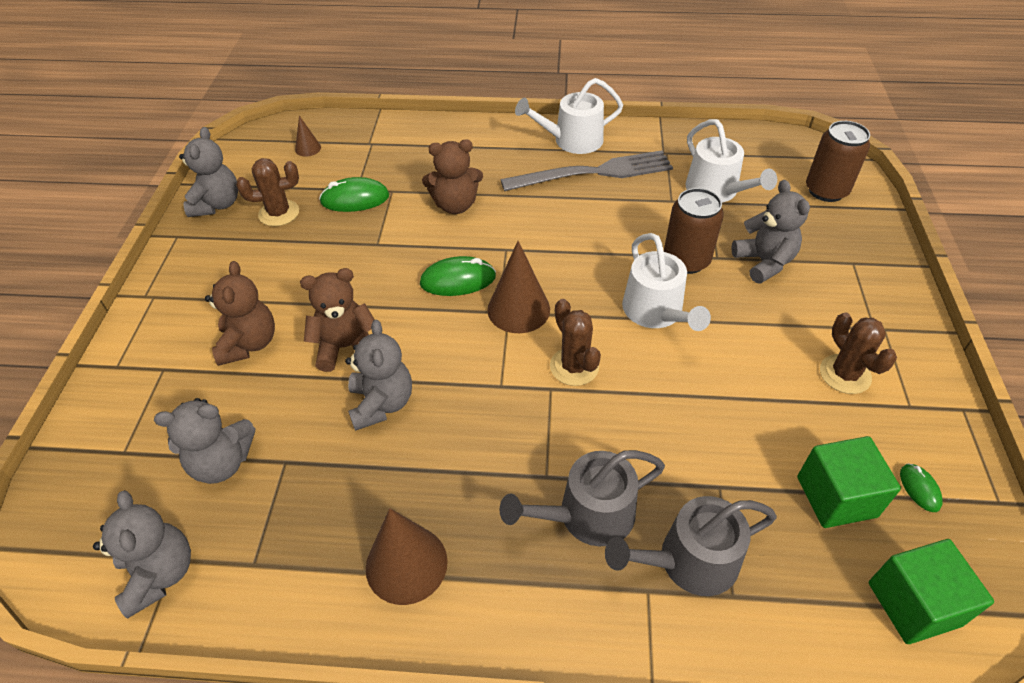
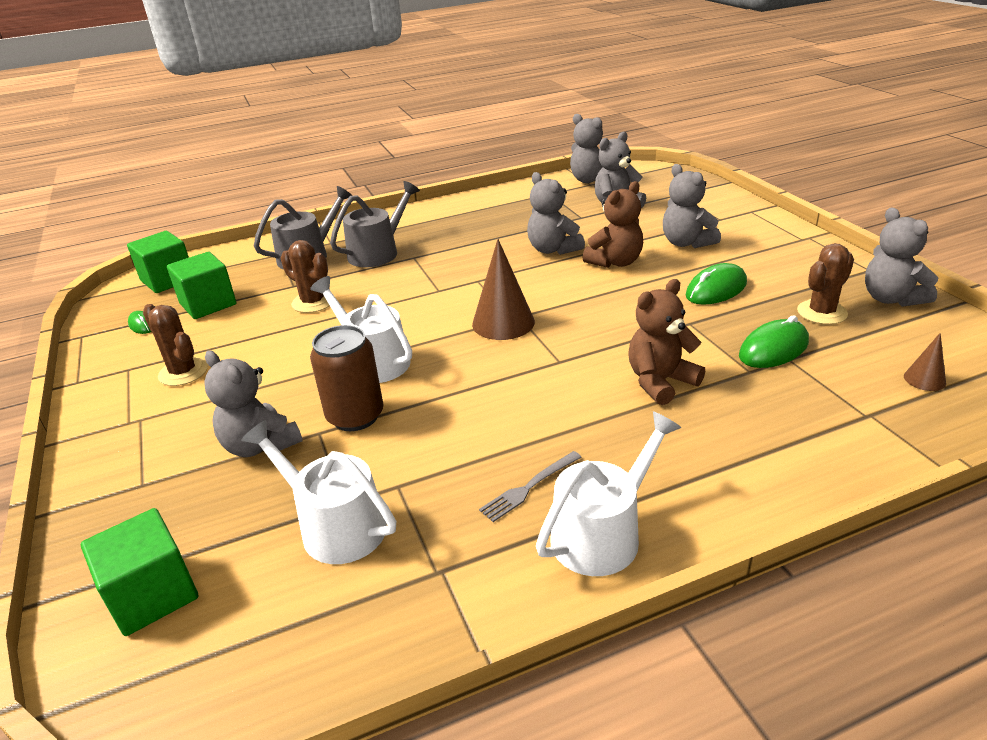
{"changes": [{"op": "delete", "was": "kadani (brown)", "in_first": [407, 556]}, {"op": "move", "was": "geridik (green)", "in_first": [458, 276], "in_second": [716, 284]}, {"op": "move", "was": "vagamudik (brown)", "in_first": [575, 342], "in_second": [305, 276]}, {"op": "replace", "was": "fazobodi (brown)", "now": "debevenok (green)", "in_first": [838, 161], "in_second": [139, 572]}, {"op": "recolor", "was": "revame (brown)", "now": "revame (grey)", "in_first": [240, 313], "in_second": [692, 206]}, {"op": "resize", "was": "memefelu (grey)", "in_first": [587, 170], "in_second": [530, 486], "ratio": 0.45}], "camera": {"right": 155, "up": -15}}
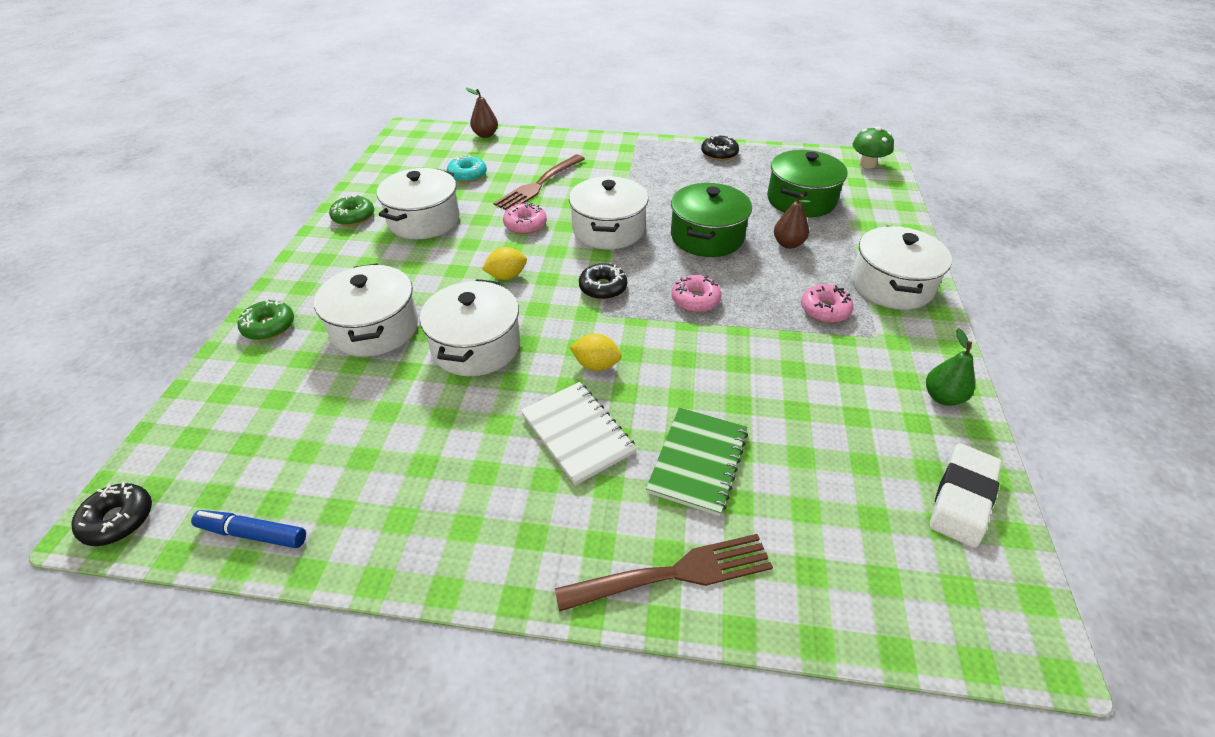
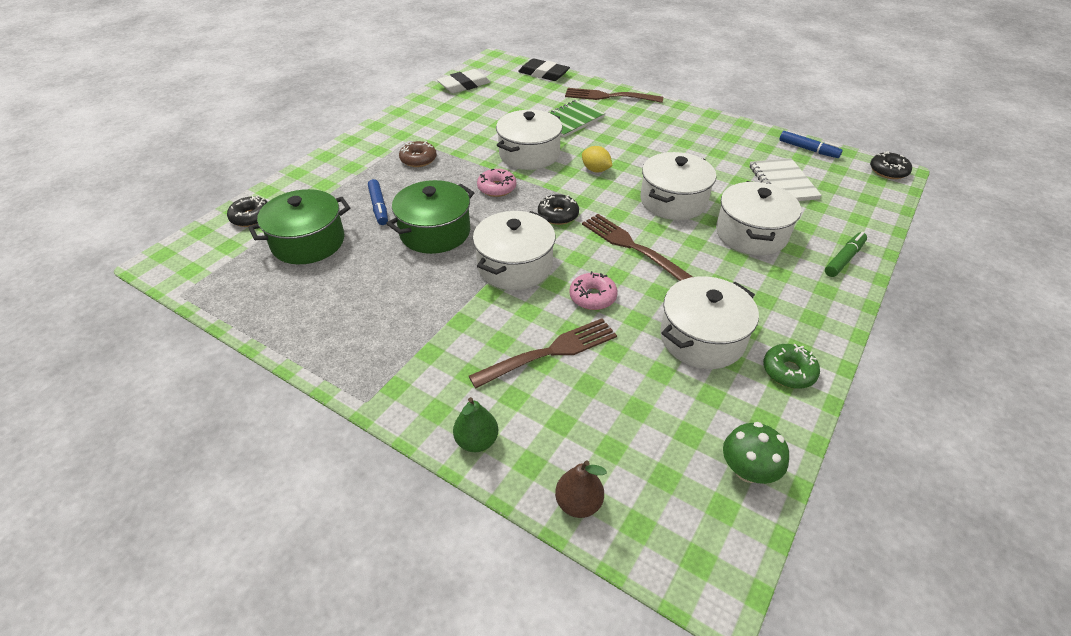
{"changes": [{"op": "delete", "was": "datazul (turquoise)", "in_first": [467, 169]}, {"op": "insert", "now": "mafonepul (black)", "in_second": [544, 69]}, {"op": "move", "was": "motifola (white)", "in_first": [579, 433], "in_second": [786, 179]}, {"op": "move", "was": "datazul (black)", "in_first": [720, 147], "in_second": [247, 211]}, {"op": "move", "was": "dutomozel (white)", "in_first": [901, 268], "in_second": [529, 140]}, {"op": "move", "was": "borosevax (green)", "in_first": [873, 147], "in_second": [756, 453]}, {"op": "move", "was": "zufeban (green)", "in_first": [950, 367], "in_second": [475, 424]}, {"op": "replace", "was": "datazul (green)", "now": "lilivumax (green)", "in_first": [266, 319], "in_second": [846, 254]}, {"op": "replace", "was": "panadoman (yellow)", "now": "memefelu (brown)", "in_first": [504, 263], "in_second": [637, 247]}, {"op": "replace", "was": "zufeban (brown)", "now": "lilivumax (blue)", "in_first": [792, 221], "in_second": [378, 202]}, {"op": "recolor", "was": "datazul (pink)", "now": "datazul (brown)", "in_first": [827, 303], "in_second": [418, 154]}], "camera": {"right": -155, "up": 0}}
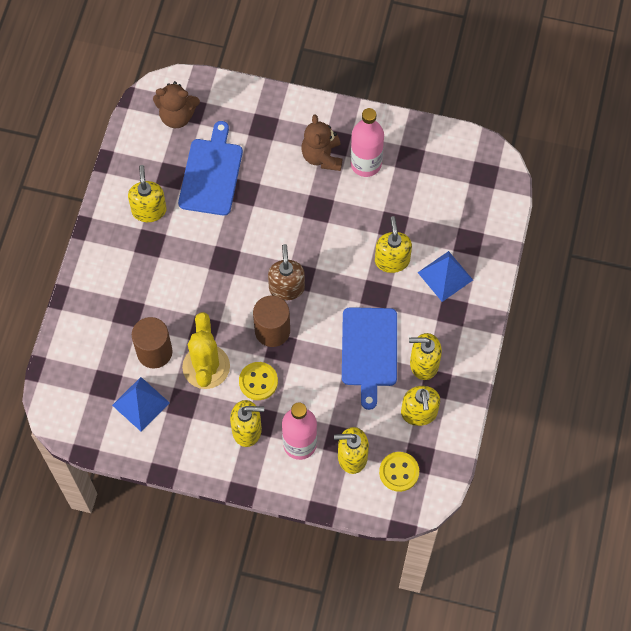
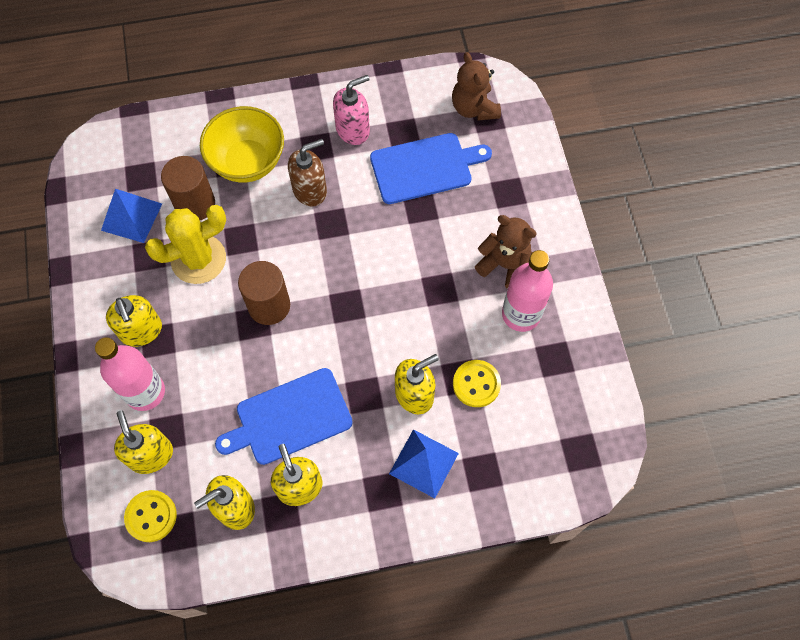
{"changes": [{"op": "insert", "now": "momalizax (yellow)", "in_second": [242, 144]}, {"op": "move", "was": "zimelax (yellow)", "in_first": [258, 381], "in_second": [477, 383]}, {"op": "move", "was": "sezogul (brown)", "in_first": [286, 272], "in_second": [307, 172]}, {"op": "recolor", "was": "sezogul (yellow)", "now": "sezogul (pink)", "in_first": [147, 193], "in_second": [351, 110]}, {"op": "rotate", "was": "revame (brown)", "in_first": [321, 142], "in_second": [506, 252], "clockwise": 60}], "camera": {"right": 65, "up": 0}}
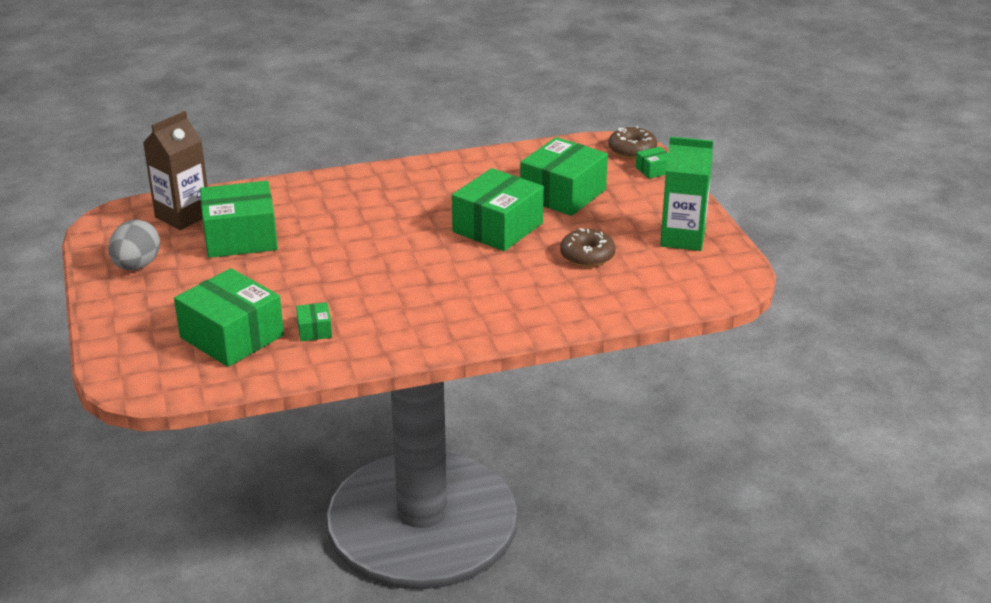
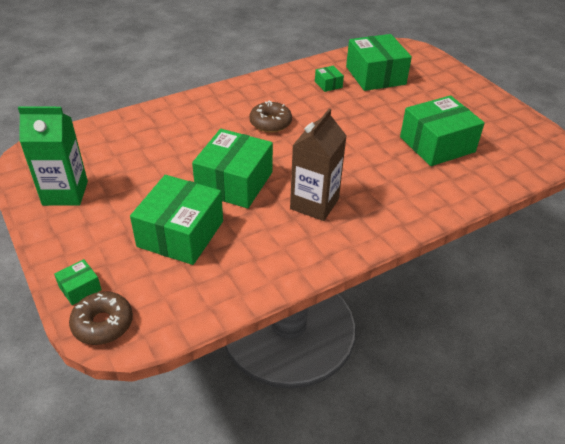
{"changes": [{"op": "delete", "was": "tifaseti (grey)", "in_first": [134, 245]}, {"op": "move", "was": "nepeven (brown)", "in_first": [175, 170], "in_second": [318, 164]}, {"op": "move", "was": "datazul (brown)", "in_first": [588, 247], "in_second": [270, 117]}, {"op": "rotate", "was": "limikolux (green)", "in_first": [229, 317], "in_second": [379, 62], "clockwise": 45}], "camera": {"right": 165, "up": 10}}
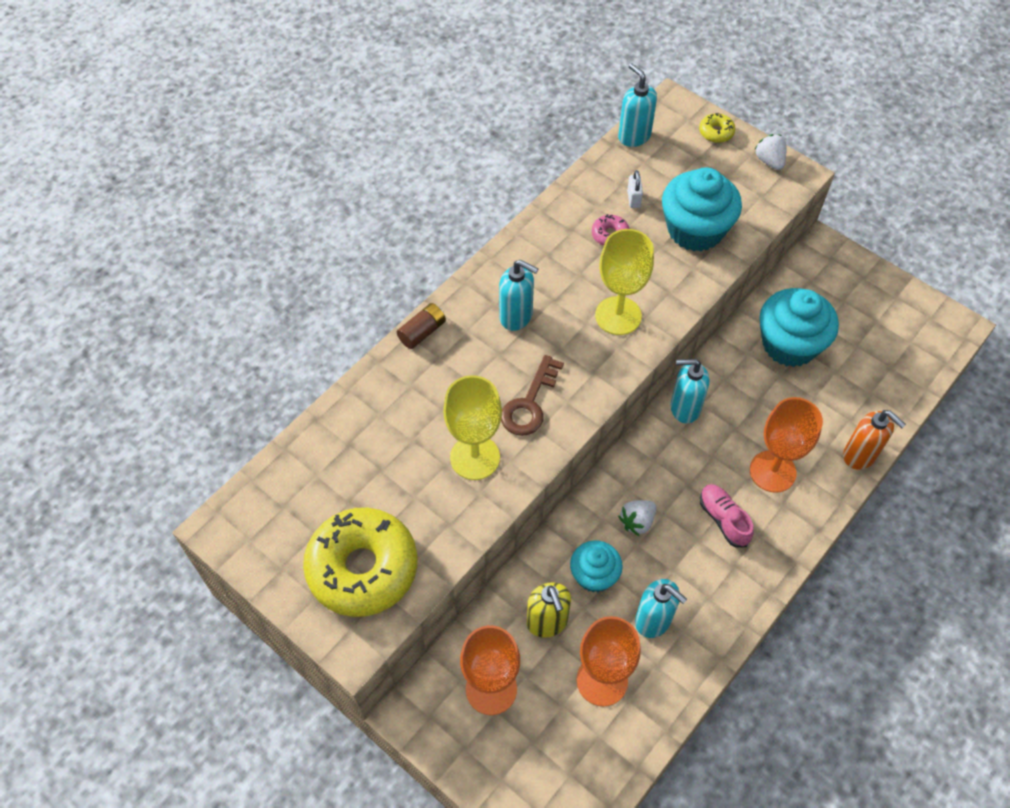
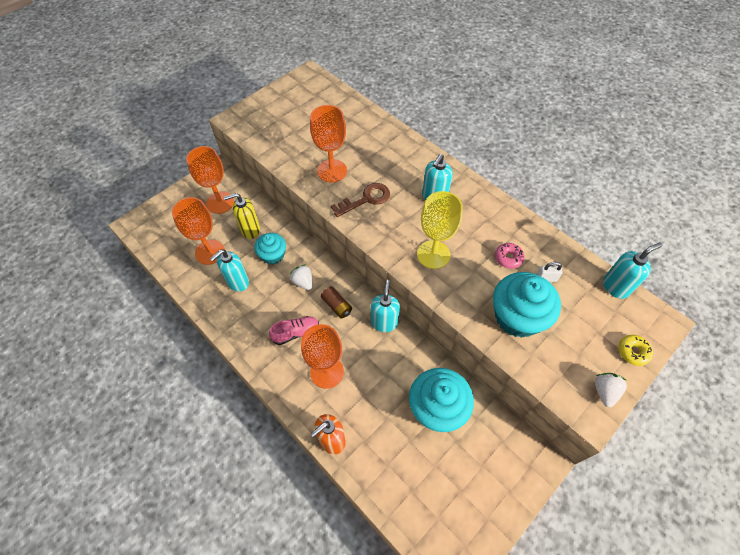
{"changes": [{"op": "delete", "was": "datazul (yellow)", "in_first": [360, 562]}, {"op": "move", "was": "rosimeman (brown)", "in_first": [421, 326], "in_second": [336, 302]}, {"op": "recolor", "was": "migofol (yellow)", "now": "migofol (orange)", "in_first": [472, 427], "in_second": [328, 144]}, {"op": "rotate", "was": "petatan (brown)", "in_first": [532, 395], "in_second": [360, 200], "clockwise": 120}, {"op": "rotate", "was": "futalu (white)", "in_first": [770, 152], "in_second": [611, 390], "clockwise": -60}], "camera": {"right": 95, "up": 0}}
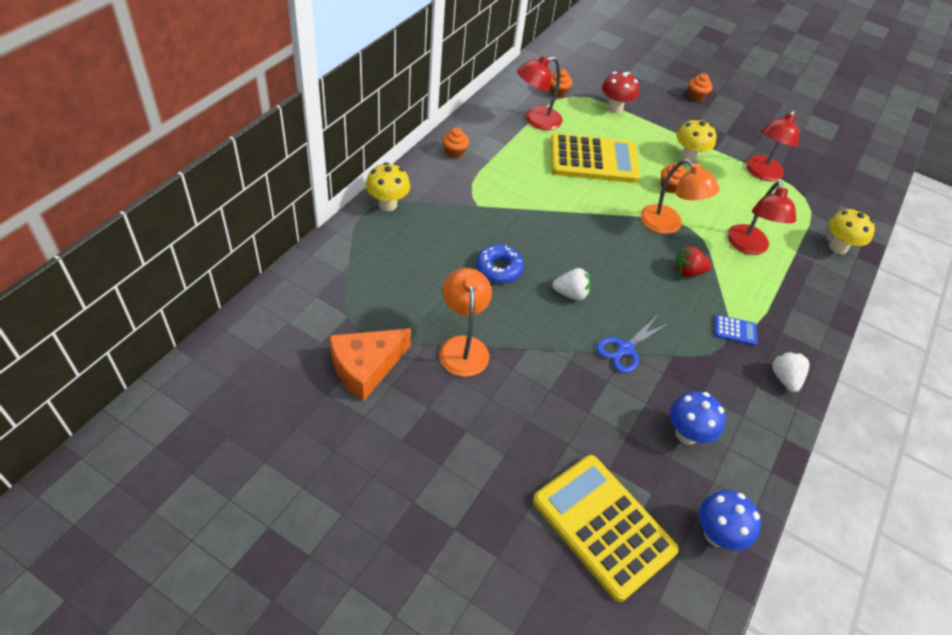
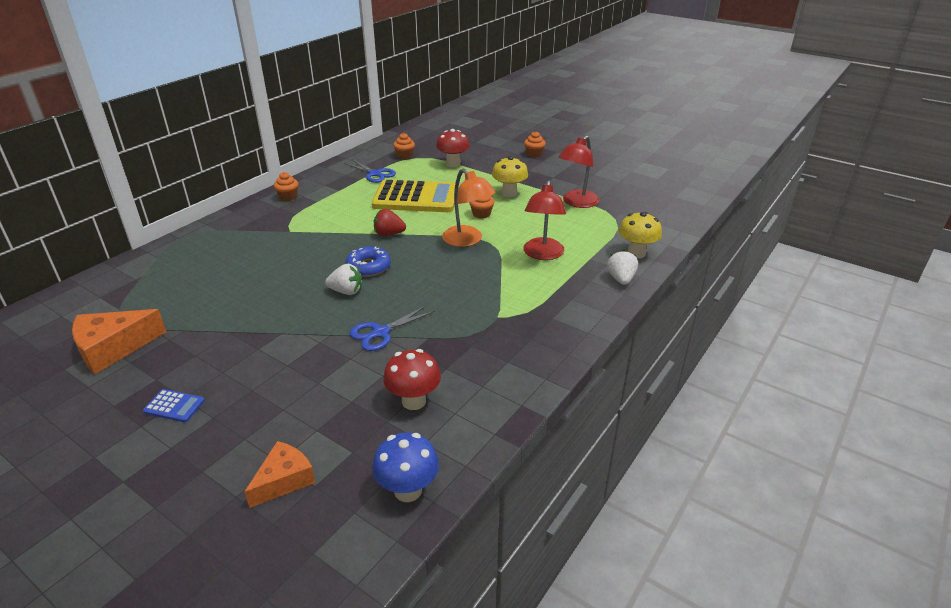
{"changes": [{"op": "delete", "was": "borosevax (yellow)", "in_first": [388, 186]}, {"op": "delete", "was": "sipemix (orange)", "in_first": [465, 322]}, {"op": "move", "was": "datazul (blue)", "in_first": [500, 263], "in_second": [368, 261]}, {"op": "move", "was": "futalu (red)", "in_first": [693, 261], "in_second": [390, 222]}, {"op": "move", "was": "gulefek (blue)", "in_first": [736, 330], "in_second": [174, 405]}, {"op": "move", "was": "futalu (white)", "in_first": [790, 372], "in_second": [622, 267]}, {"op": "replace", "was": "sipemix (red)", "now": "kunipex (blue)", "in_first": [539, 93], "in_second": [370, 171]}, {"op": "replace", "was": "gulefek (yellow)", "now": "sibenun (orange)", "in_first": [606, 528], "in_second": [280, 474]}, {"op": "recolor", "was": "borosevax (blue)", "now": "borosevax (red)", "in_first": [698, 418], "in_second": [412, 379]}], "camera": {"right": 10, "up": -15}}
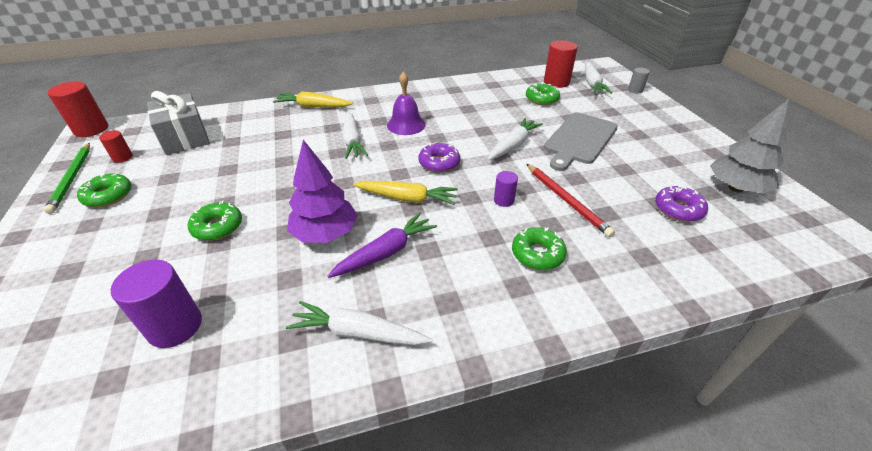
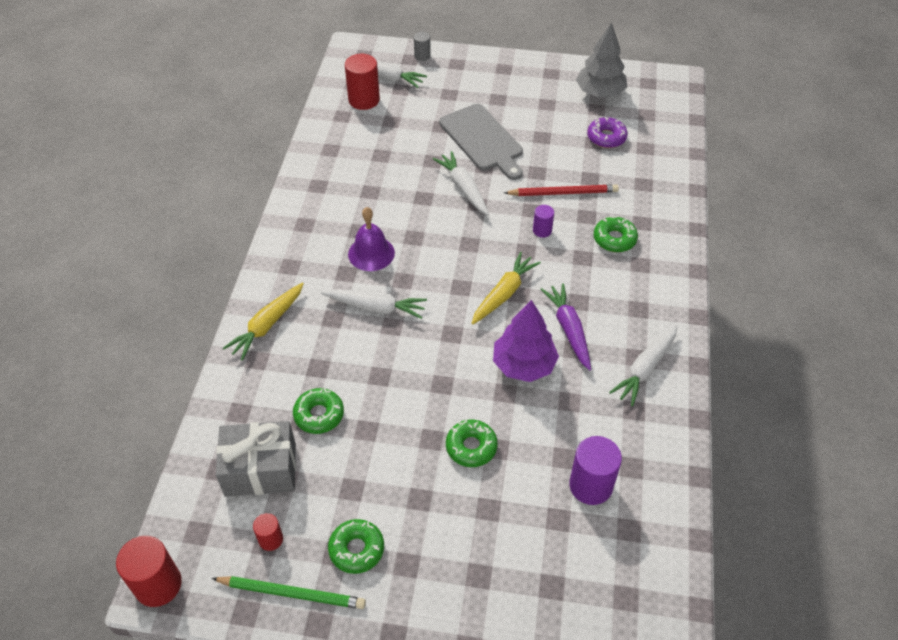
{"changes": [{"op": "delete", "was": "datazul (purple)", "in_first": [439, 157]}, {"op": "move", "was": "datazul (green)", "in_first": [543, 94], "in_second": [318, 411]}], "camera": {"right": -65, "up": 10}}
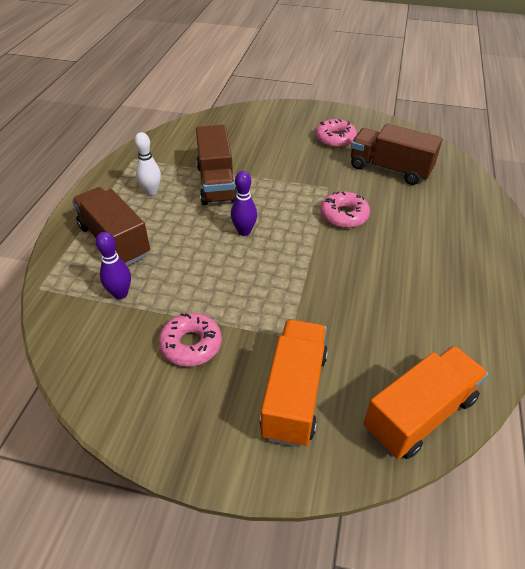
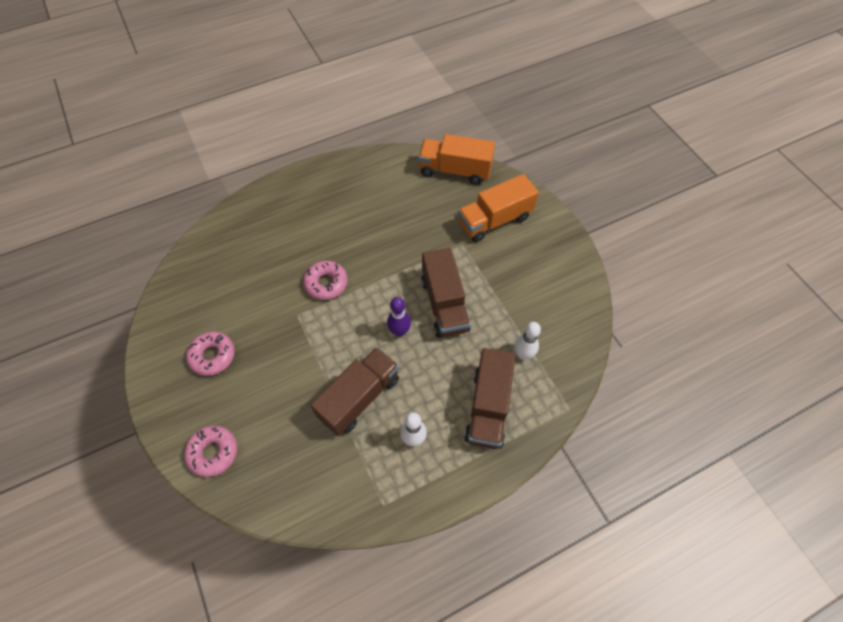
{"changes": [{"op": "move", "was": "datazul (pink)", "in_first": [190, 340], "in_second": [210, 451]}, {"op": "move", "was": "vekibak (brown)", "in_first": [397, 154], "in_second": [445, 293]}, {"op": "recolor", "was": "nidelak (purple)", "now": "nidelak (white)", "in_first": [113, 265], "in_second": [527, 341]}], "camera": {"right": -130, "up": 15}}
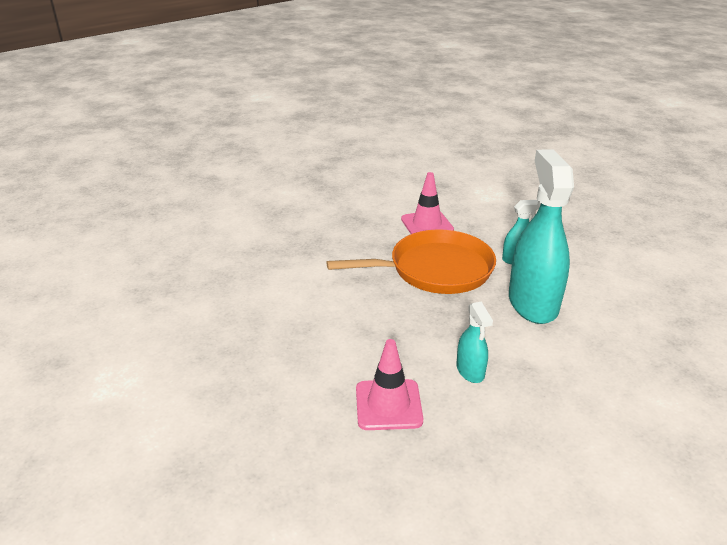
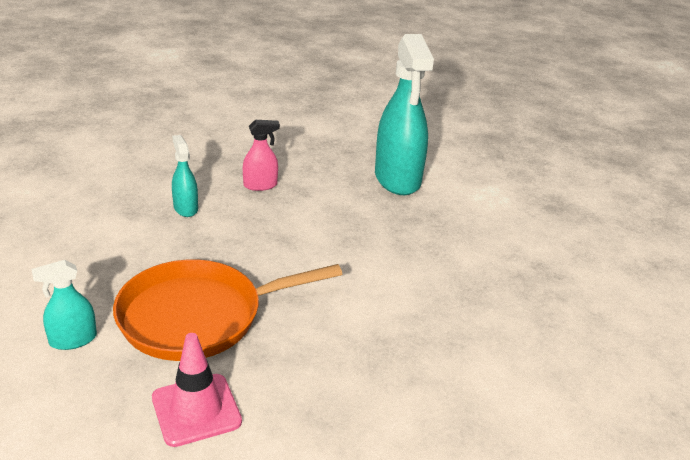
{"changes": [{"op": "move", "was": "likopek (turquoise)", "in_first": [541, 236], "in_second": [404, 114]}, {"op": "replace", "was": "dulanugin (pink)", "now": "likopek (pink)", "in_first": [389, 384], "in_second": [261, 155]}], "camera": {"right": 170, "up": 0}}
